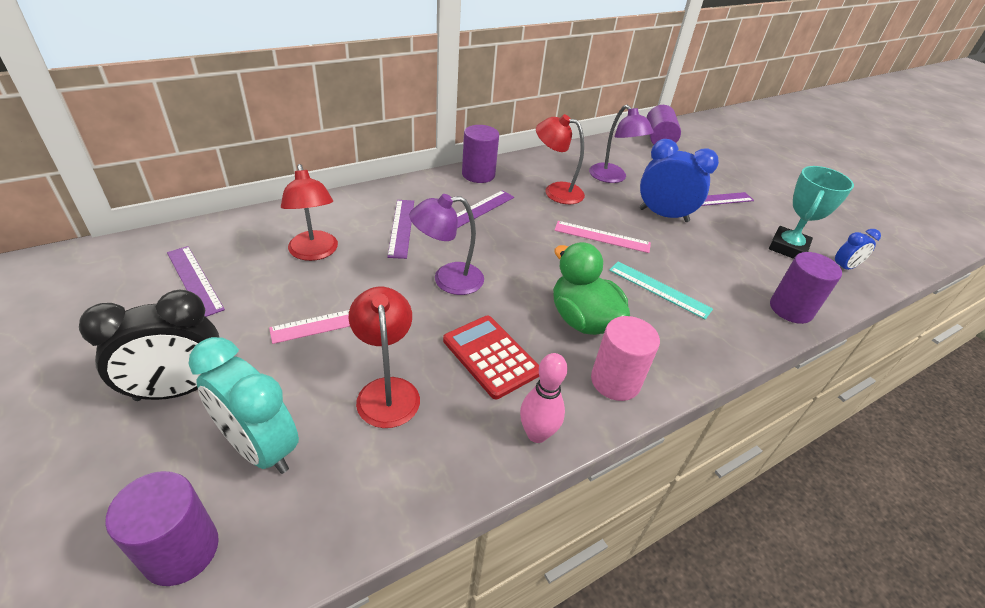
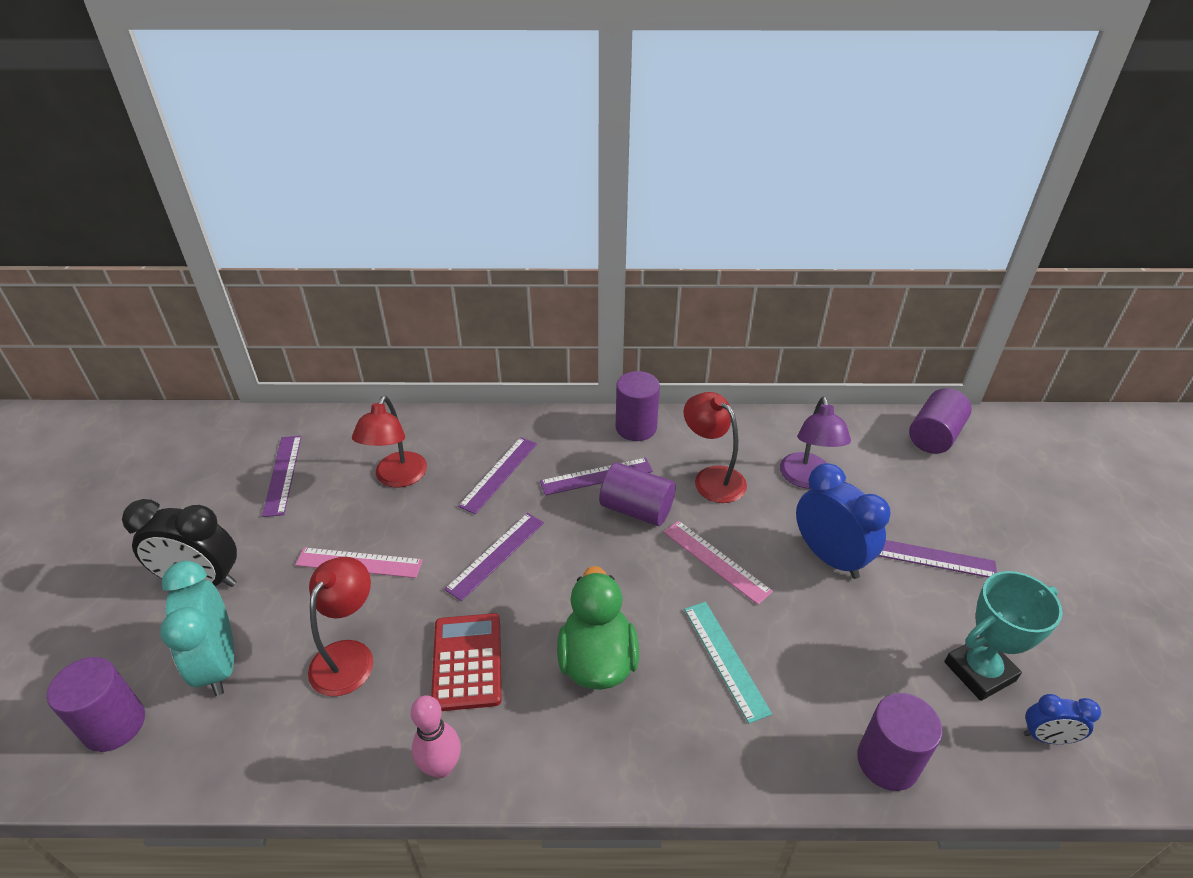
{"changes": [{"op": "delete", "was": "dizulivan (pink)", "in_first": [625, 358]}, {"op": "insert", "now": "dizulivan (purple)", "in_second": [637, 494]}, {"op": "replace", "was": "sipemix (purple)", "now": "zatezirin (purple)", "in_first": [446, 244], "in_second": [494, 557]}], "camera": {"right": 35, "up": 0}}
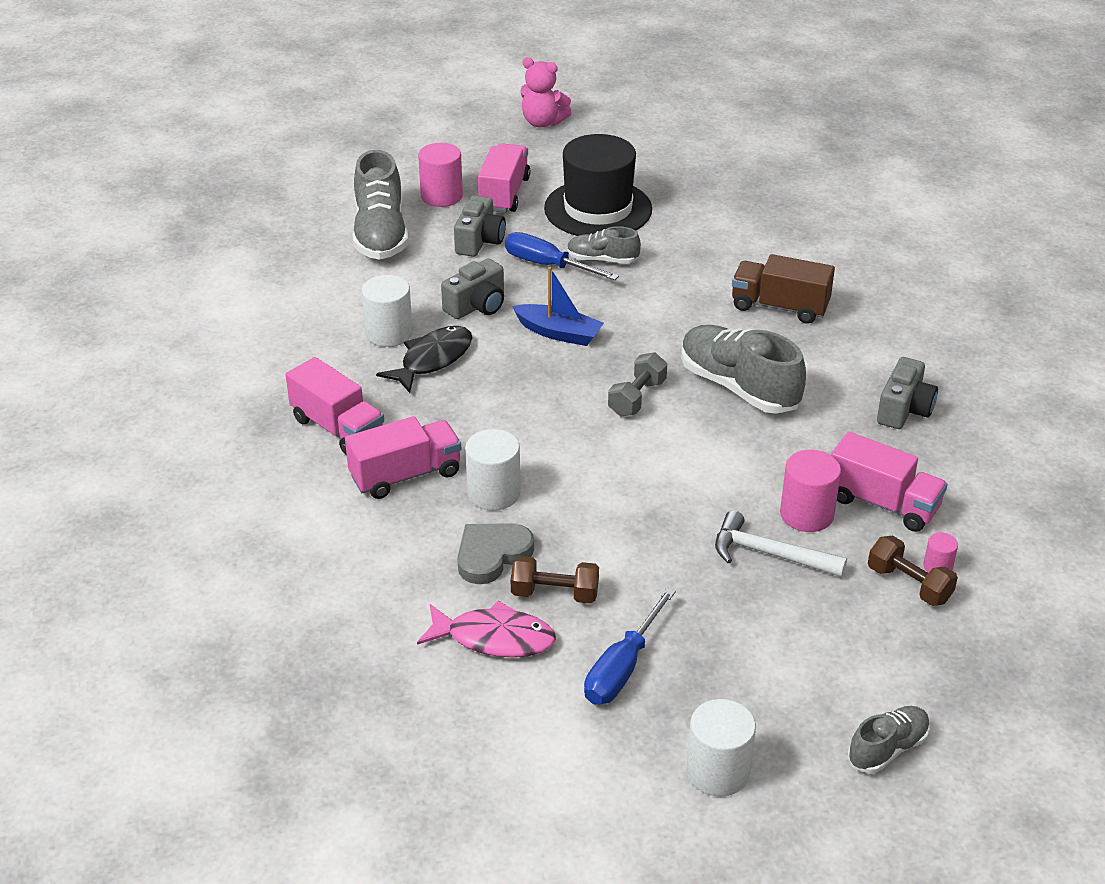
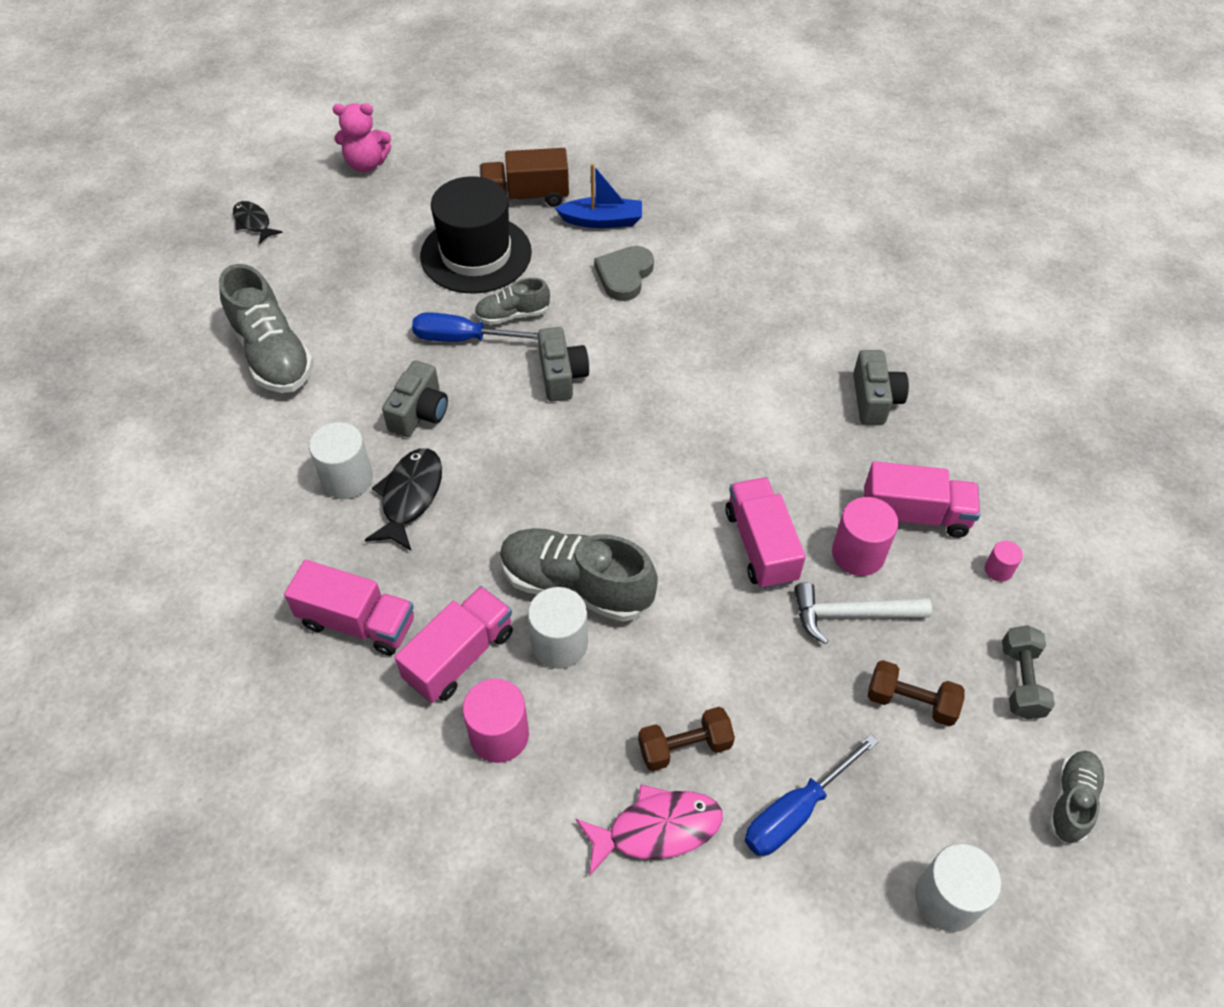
{"changes": [{"op": "insert", "now": "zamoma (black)", "in_second": [258, 222]}, {"op": "move", "was": "dizulivan (pink)", "in_first": [440, 175], "in_second": [496, 720]}, {"op": "move", "was": "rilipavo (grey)", "in_first": [480, 226], "in_second": [563, 364]}, {"op": "move", "was": "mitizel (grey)", "in_first": [495, 553], "in_second": [624, 273]}, {"op": "move", "was": "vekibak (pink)", "in_first": [504, 178], "in_second": [766, 533]}, {"op": "move", "was": "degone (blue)", "in_first": [558, 306], "in_second": [598, 196]}, {"op": "move", "was": "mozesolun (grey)", "in_first": [637, 384], "in_second": [1028, 672]}, {"op": "move", "was": "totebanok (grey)", "in_first": [743, 369], "in_second": [579, 575]}, {"op": "move", "was": "vekibak (brown)", "in_first": [783, 289], "in_second": [524, 177]}, {"op": "move", "was": "mozesolun (brown)", "in_first": [913, 571], "in_second": [916, 693]}, {"op": "rotate", "was": "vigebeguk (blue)", "in_first": [630, 646], "in_second": [811, 795], "clockwise": 45}], "camera": {"right": -25, "up": 15}}
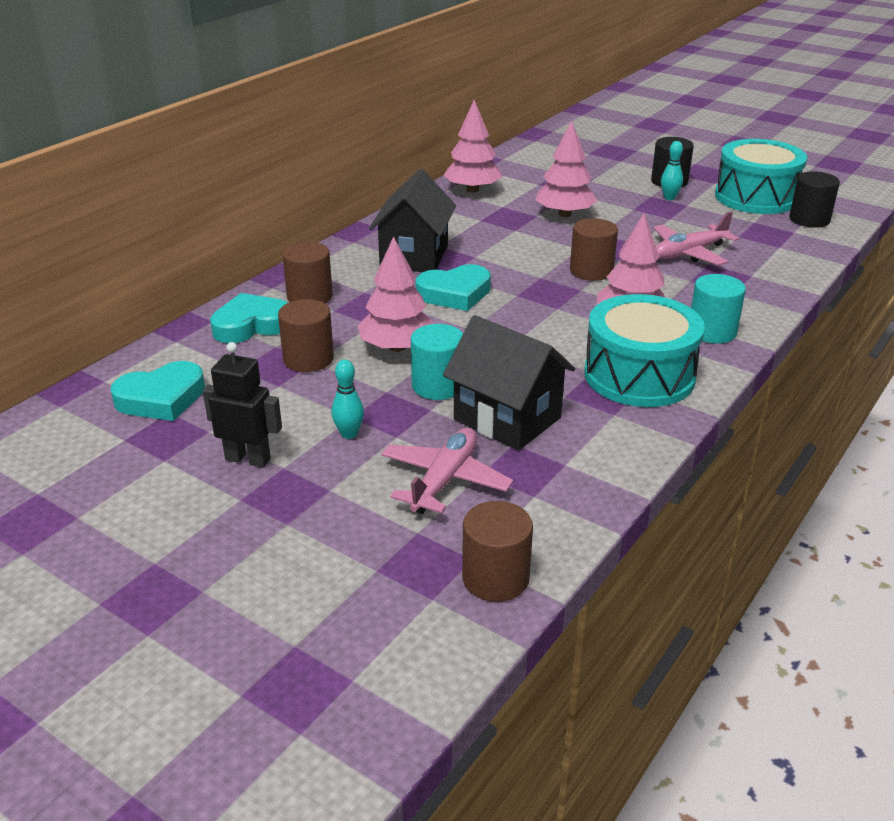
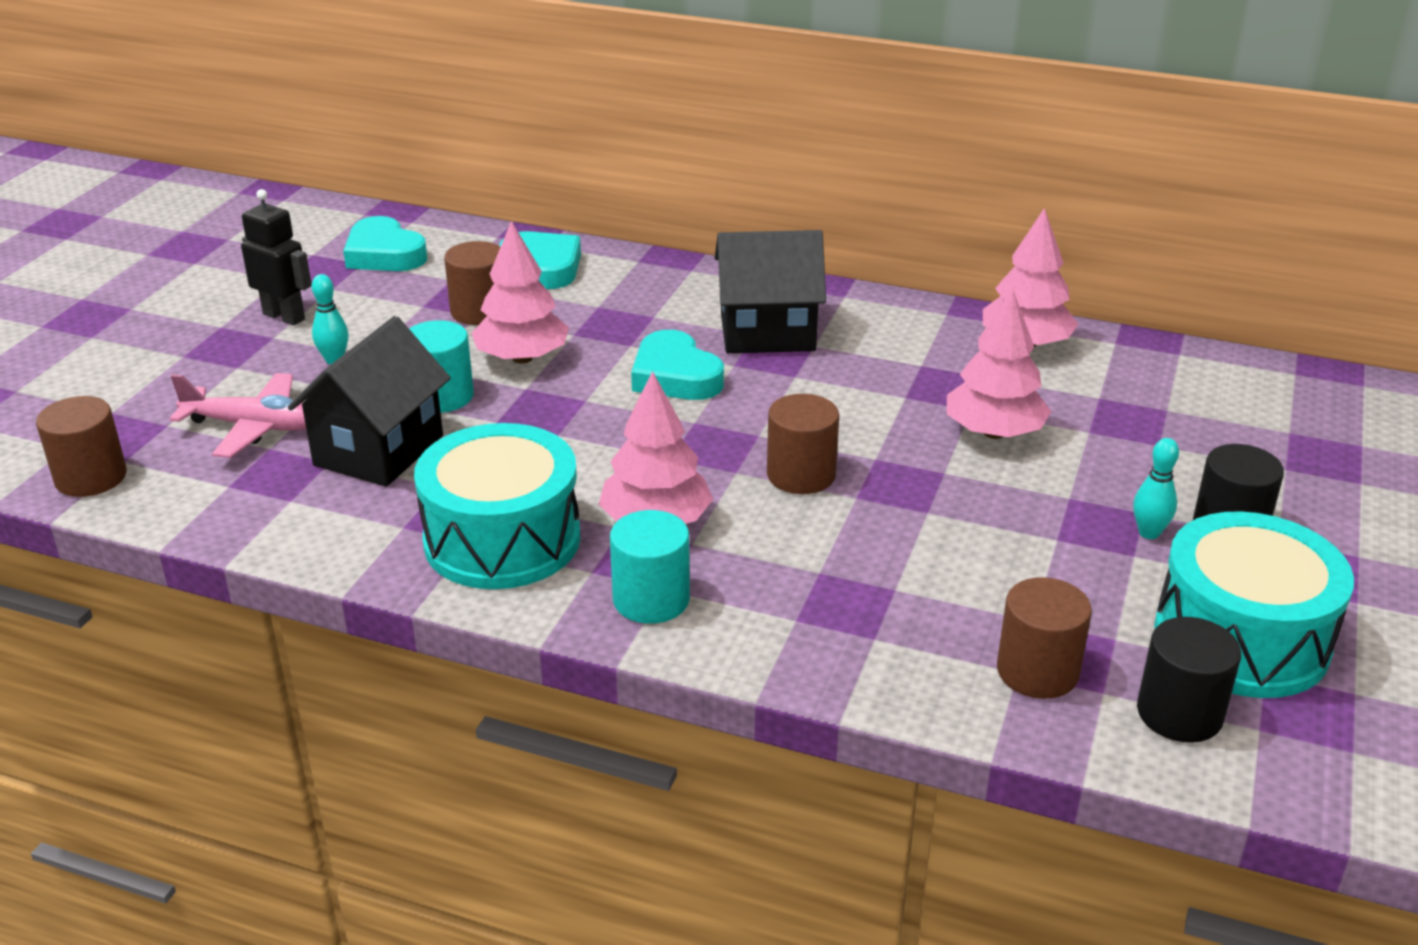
{"changes": [{"op": "delete", "was": "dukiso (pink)", "in_first": [696, 239]}, {"op": "move", "was": "dizulivan (brown)", "in_first": [307, 272], "in_second": [1044, 638]}, {"op": "rotate", "was": "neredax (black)", "in_first": [242, 405], "in_second": [276, 257], "clockwise": -60}], "camera": {"right": 75, "up": 0}}
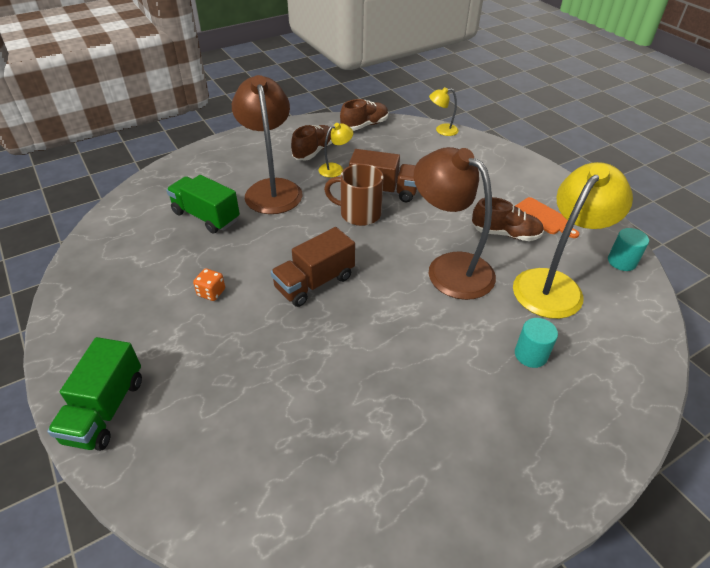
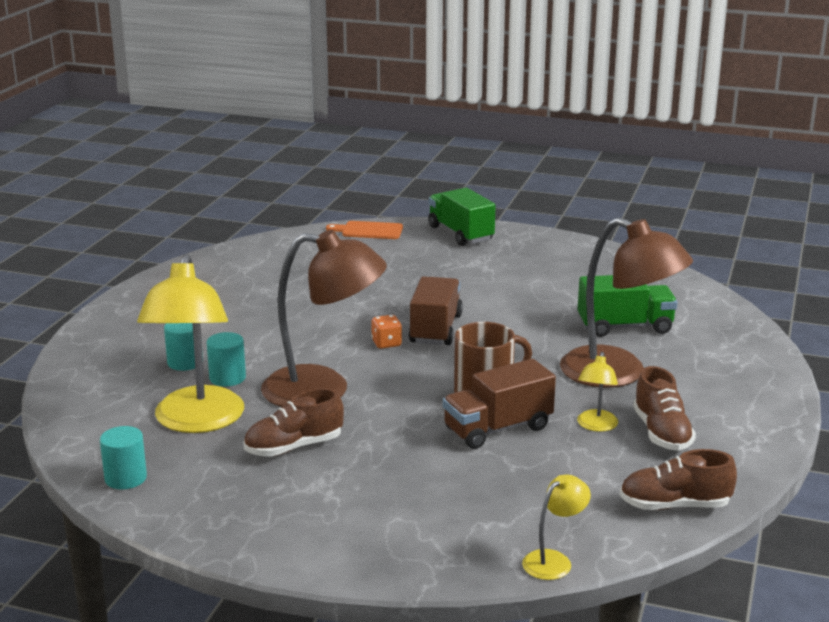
{"changes": [{"op": "insert", "now": "dizulivan (turquoise)", "in_second": [226, 359]}, {"op": "move", "was": "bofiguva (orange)", "in_first": [209, 284], "in_second": [386, 332]}, {"op": "move", "was": "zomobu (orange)", "in_first": [547, 217], "in_second": [364, 230]}, {"op": "rotate", "was": "totebanok (brown)", "in_first": [364, 115], "in_second": [678, 479], "clockwise": 75}], "camera": {"right": 140, "up": -20}}
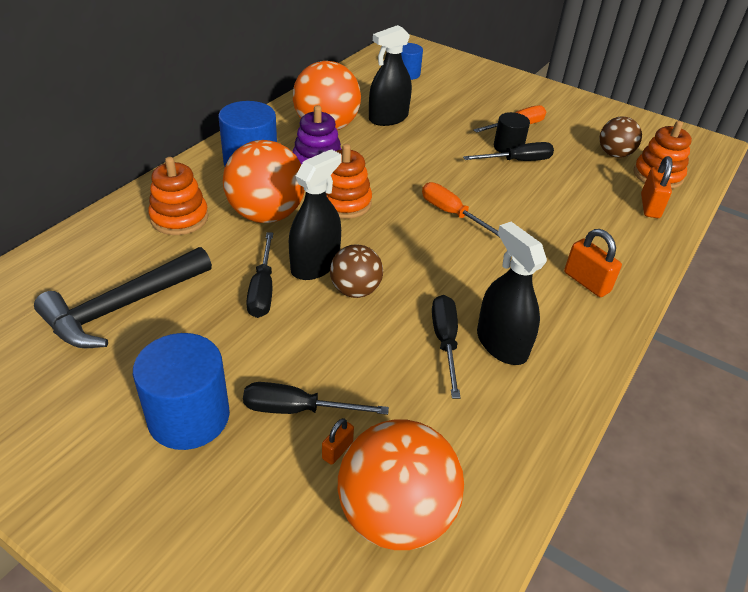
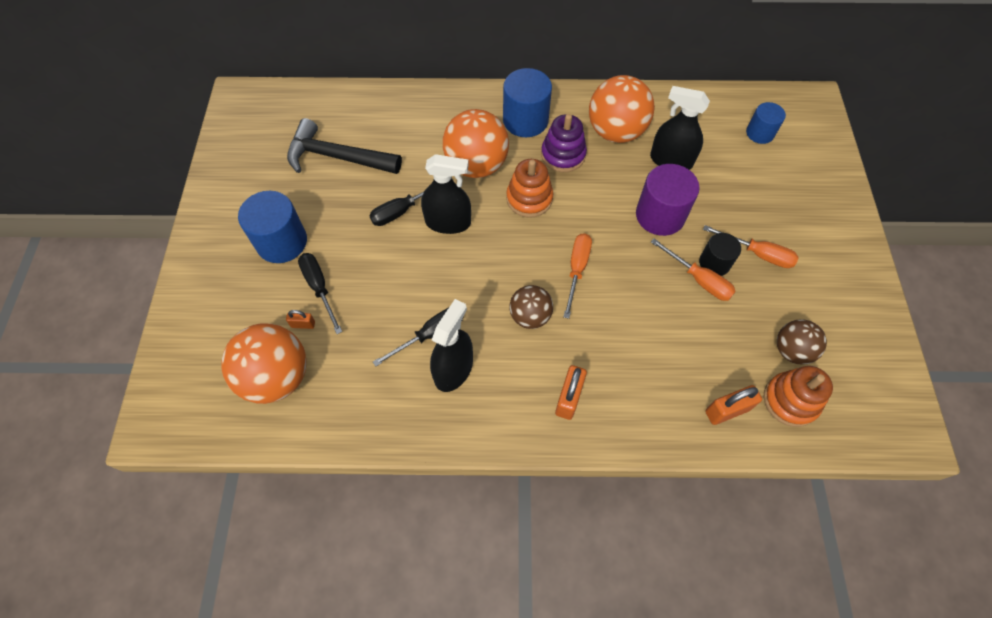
{"changes": [{"op": "delete", "was": "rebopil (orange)", "in_first": [178, 196]}, {"op": "insert", "now": "dizulivan (purple)", "in_second": [667, 200]}, {"op": "move", "was": "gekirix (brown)", "in_first": [356, 271], "in_second": [531, 307]}, {"op": "recolor", "was": "vigebeguk (black)", "now": "vigebeguk (orange)", "in_first": [508, 151], "in_second": [693, 270]}], "camera": {"right": 60, "up": 20}}
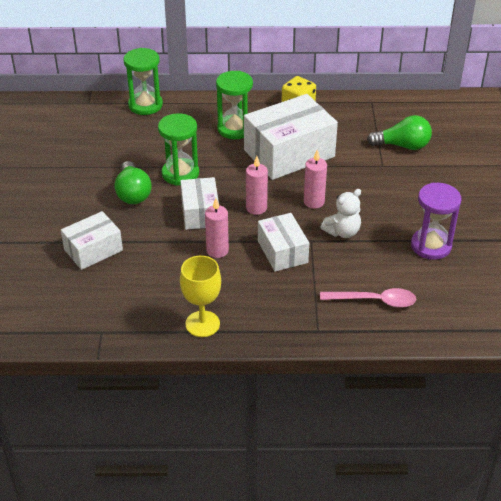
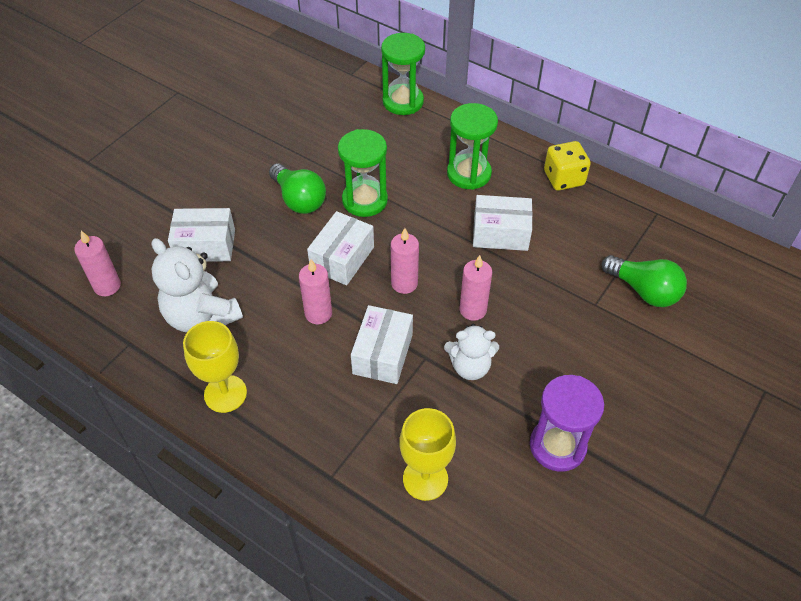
{"changes": [{"op": "insert", "now": "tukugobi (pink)", "in_second": [97, 263]}, {"op": "insert", "now": "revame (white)", "in_second": [197, 285]}, {"op": "replace", "was": "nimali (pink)", "now": "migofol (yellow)", "in_first": [368, 298], "in_second": [428, 454]}, {"op": "rotate", "was": "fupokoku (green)", "in_first": [133, 182], "in_second": [297, 188], "clockwise": -60}, {"op": "resize", "was": "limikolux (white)", "in_first": [291, 137], "in_second": [503, 223], "ratio": 0.58}], "camera": {"right": 35, "up": 10}}
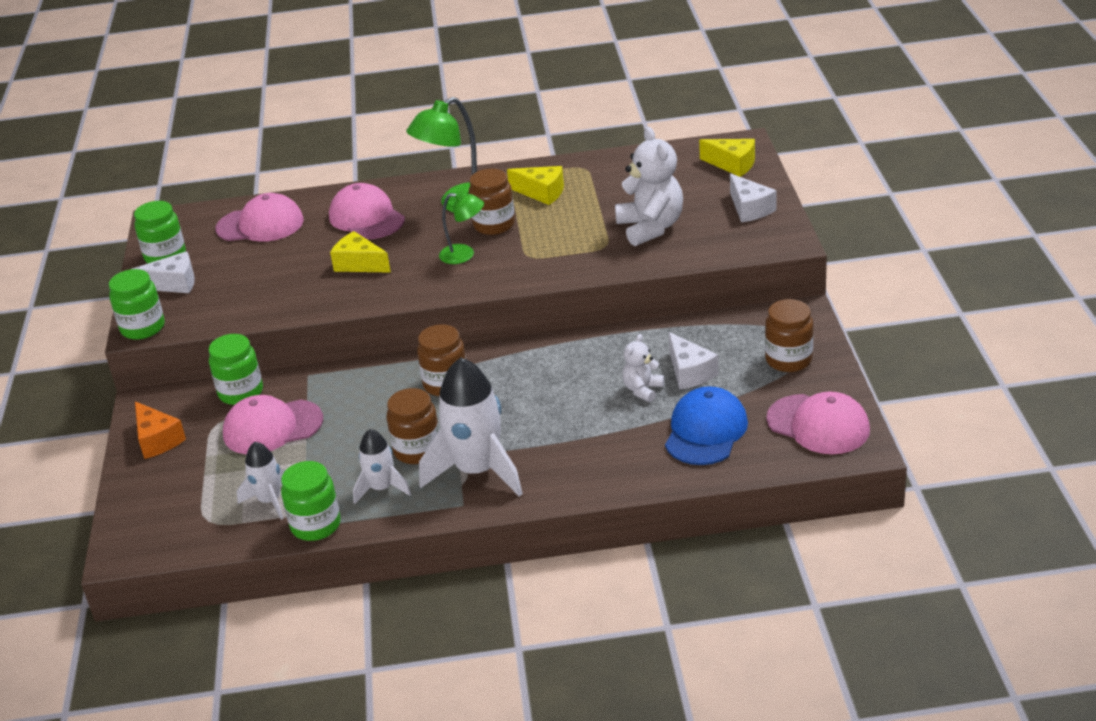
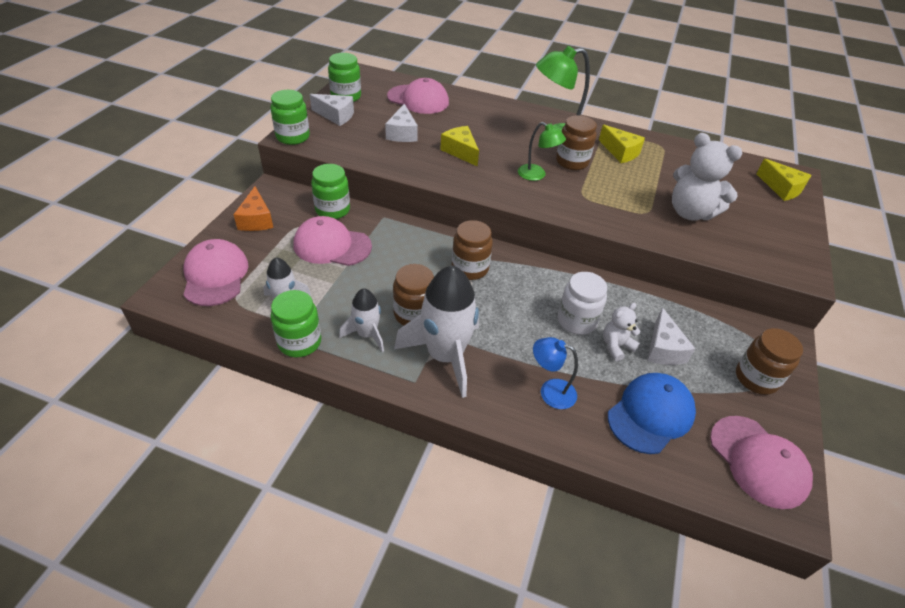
{"changes": [{"op": "insert", "now": "sipemix (blue)", "in_second": [555, 373]}, {"op": "insert", "now": "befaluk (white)", "in_second": [582, 303]}, {"op": "move", "was": "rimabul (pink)", "in_first": [367, 211], "in_second": [216, 272]}, {"op": "move", "was": "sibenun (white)", "in_first": [753, 197], "in_second": [401, 123]}, {"op": "rotate", "was": "revame (white)", "in_first": [649, 186], "in_second": [707, 177], "clockwise": 120}], "camera": {"right": 20, "up": 10}}
